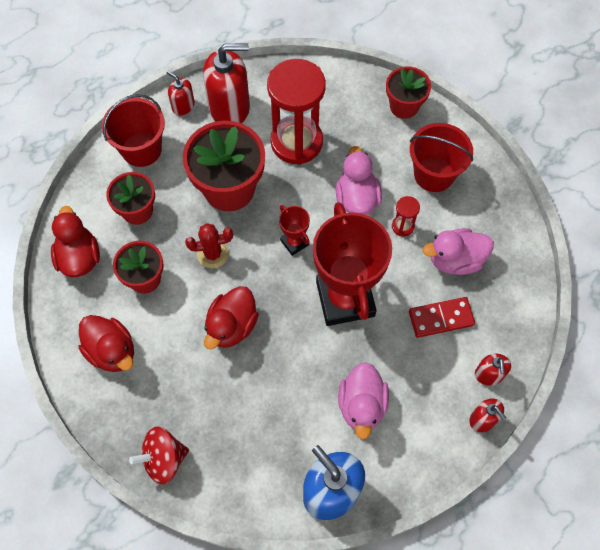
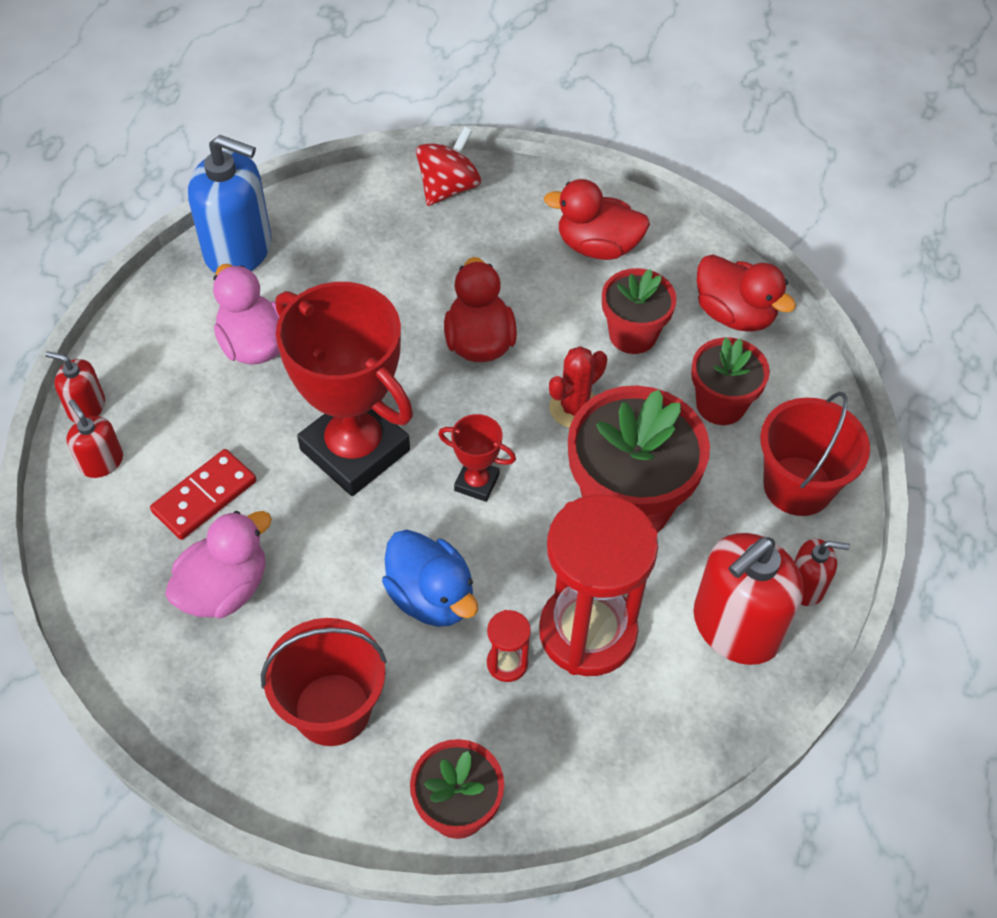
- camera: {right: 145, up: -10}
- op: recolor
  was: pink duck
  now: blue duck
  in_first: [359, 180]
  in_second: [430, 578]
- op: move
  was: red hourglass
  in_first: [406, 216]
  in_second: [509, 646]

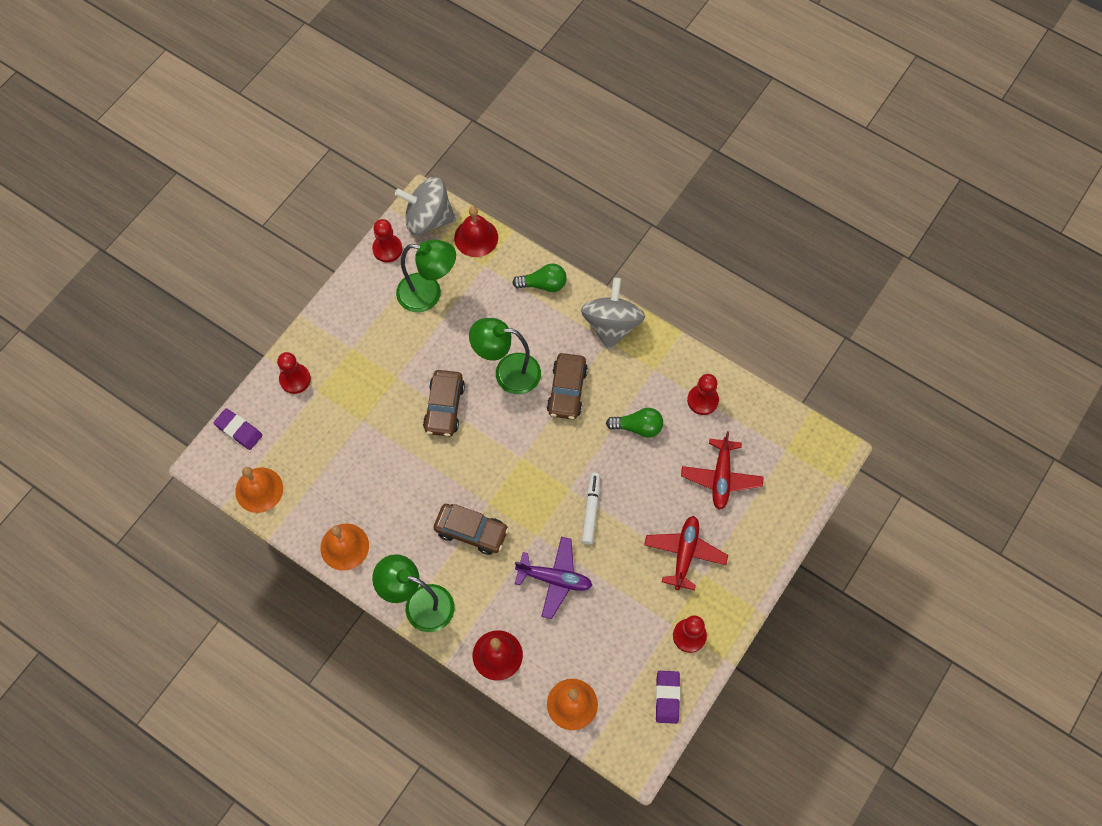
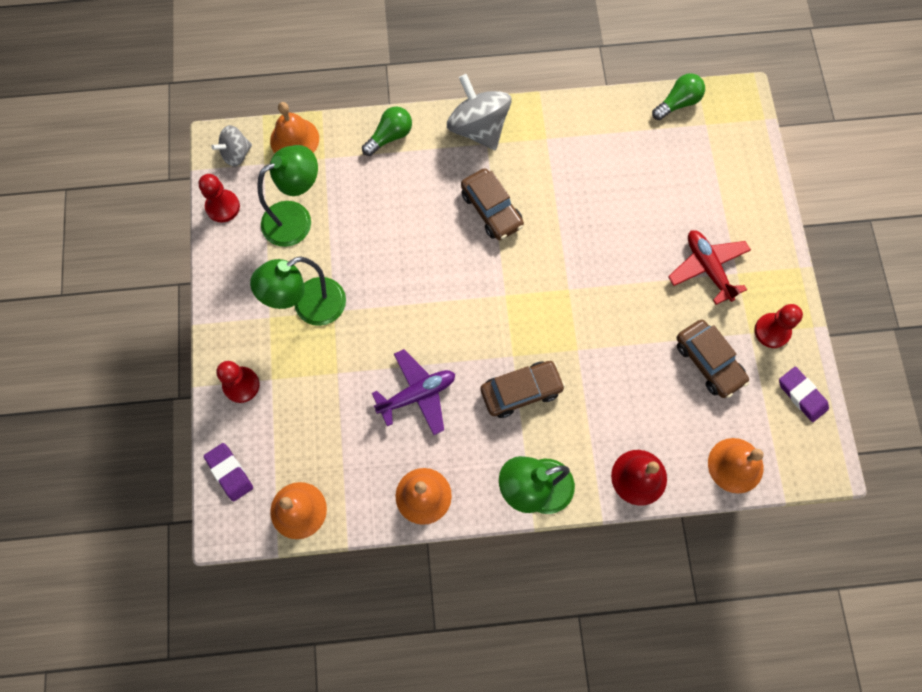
- camera: {right: -40, up: 5}
- op: rotate
  was: purple eraser
  in_first: [238, 429]
  in_second: [228, 472]
  clockwise: 60
- op: resize
  was: grey spinning top
  in_first: [425, 206]
  in_second: [231, 146]
  ratio: 0.57
- op: move
  was: green lamp
  in_first: [505, 356]
  in_second: [298, 291]
- op: recolor
  was: red bell
  now: orange bell
  in_first: [476, 232]
  in_second: [294, 127]
- op: move
  was: purple plane
  in_first: [554, 578]
  in_second: [413, 392]
- op: move
  was: green light bulb
  in_first: [634, 423]
  in_second: [678, 96]
- op: move
  was: brown car
  in_first: [444, 403]
  in_second: [713, 359]
- op: delete
  was: white marker
  in_first: [591, 508]
- op: delete
  was: red plane
  in_first: [722, 470]
- op: delete
  was: red pawn
  in_first: [703, 394]

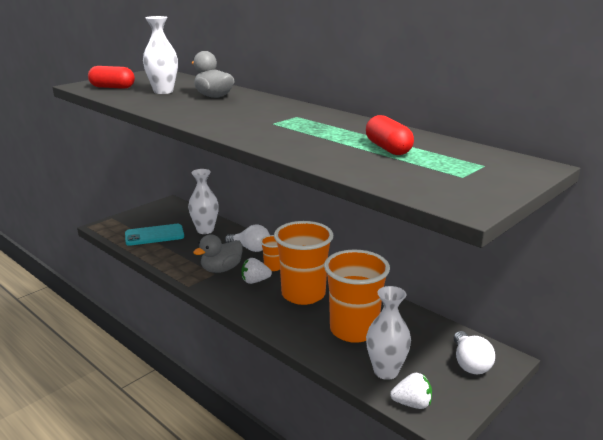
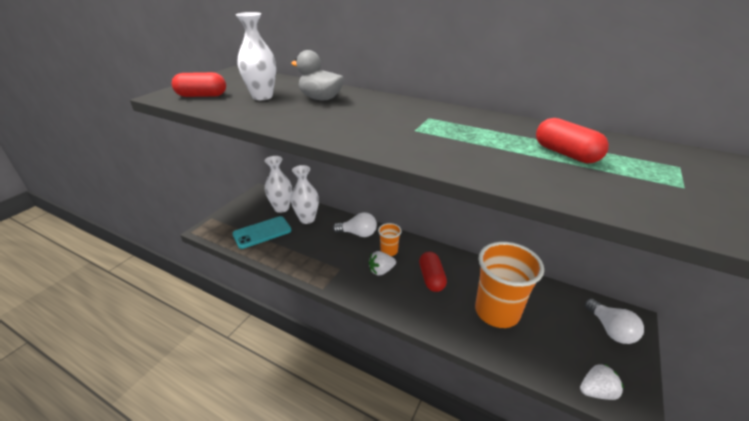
- camera: {right: -15, up: 10}
- op: move
  was: white vase
  in_first: [388, 333]
  in_second: [278, 184]
- op: replace
  was: orange cup
  now: red capsule
  in_first: [303, 263]
  in_second: [433, 272]
- op: delete
  was: grey duck
  in_first: [218, 253]

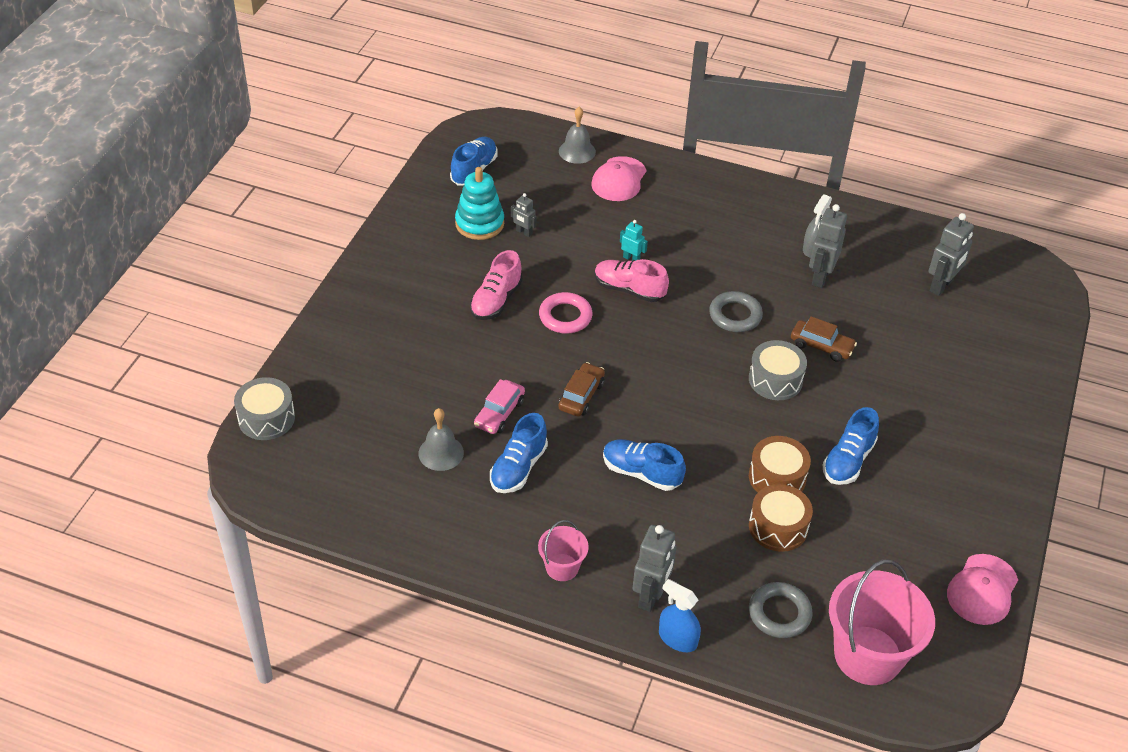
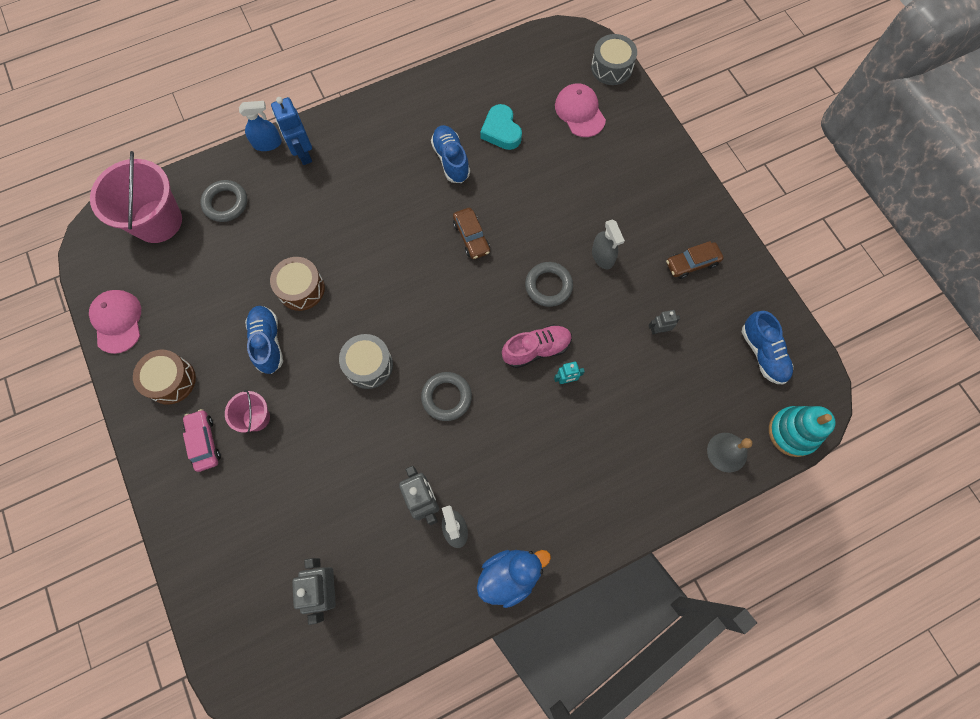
- camera: {right: 135, up: 25}
- op: move
  was: brown drum
  in_first: [781, 518]
  in_second: [164, 377]
- op: move
  was: pink car
  in_first: [499, 406]
  in_second: [202, 440]
- op: move
  was: pink bucket
  in_first: [563, 550]
  in_second: [247, 411]
- op: recolor
  was: grey robot
  now: blue robot
  in_first: [654, 568]
  in_second: [291, 131]
- op: insert
  now: blue duck
  in_second: [514, 579]
- op: replace
  was: grey bell
  now: turquoise heart
  in_first: [441, 439]
  in_second: [501, 127]
- op: recolor
  was: pink ring
  now: grey ring
  in_first: [565, 313]
  in_second: [549, 284]
- op: move
  was: pink cap
  in_first: [619, 178]
  in_second: [580, 110]
- op: replace
  was: pink shoe
  now: grey spray bottle
  in_first: [496, 285]
  in_second: [608, 244]
- op: move
  was: brown car
  in_first: [824, 339]
  in_second: [695, 260]
- op: move
  was: turquoise stacking toy
  in_first: [479, 203]
  in_second: [802, 431]
- op: delete
  was: blue shoe
  in_first: [644, 465]

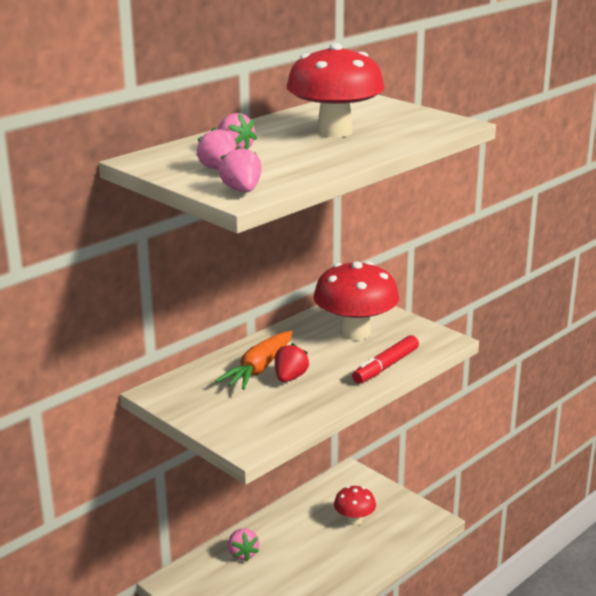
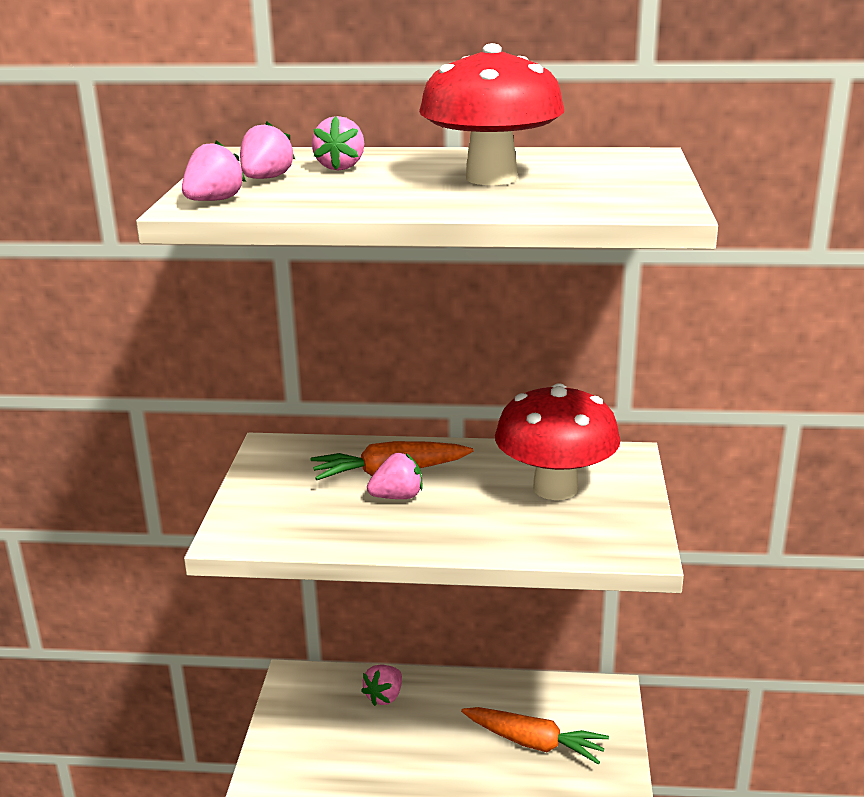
- camera: {right: 50, up: 0}
- op: recolor
  was: red strawberry
  now: pink strawberry
  in_first: [292, 362]
  in_second: [395, 476]
- op: replace
  was: red mushroom
  now: orange carrot
  in_first: [355, 506]
  in_second: [535, 736]
- op: delete
  was: red marker
  in_first: [385, 359]

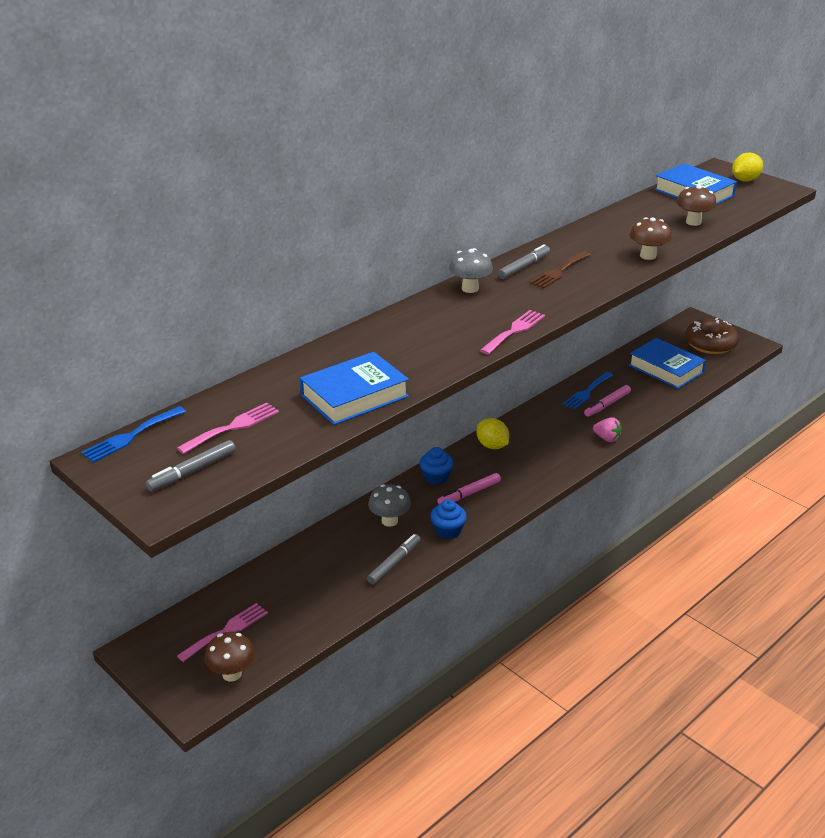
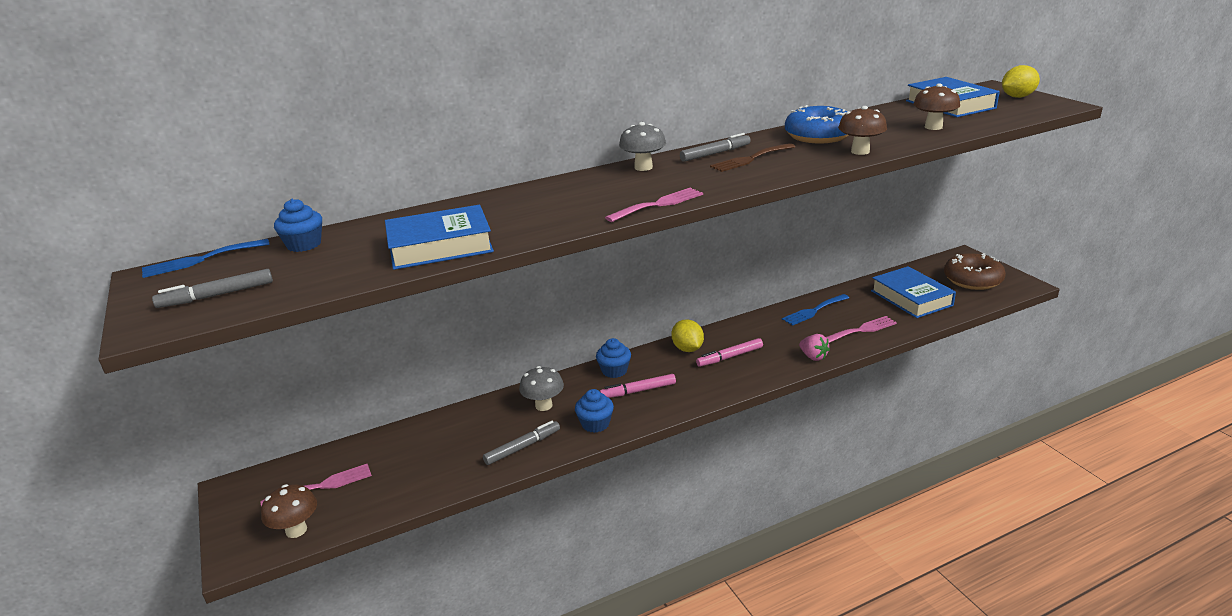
- camera: {right: 20, up: -5}
- op: insert
  now: blue cupcake
  in_second: [298, 225]
- op: move
  was: pink marker
  in_first: [607, 401]
  in_second: [729, 352]
- op: insert
  now: blue donut
  in_second: [817, 124]
- op: move
  was: pink fork
  in_first: [228, 428]
  in_second: [861, 329]

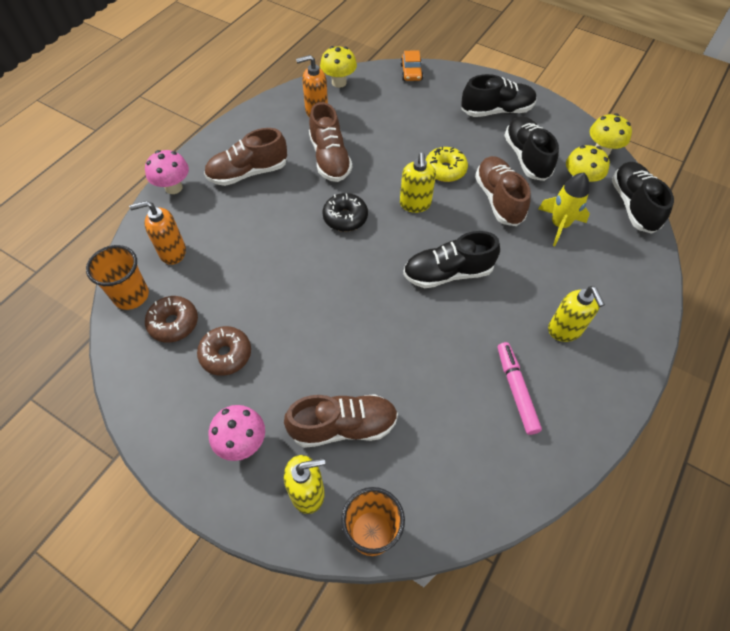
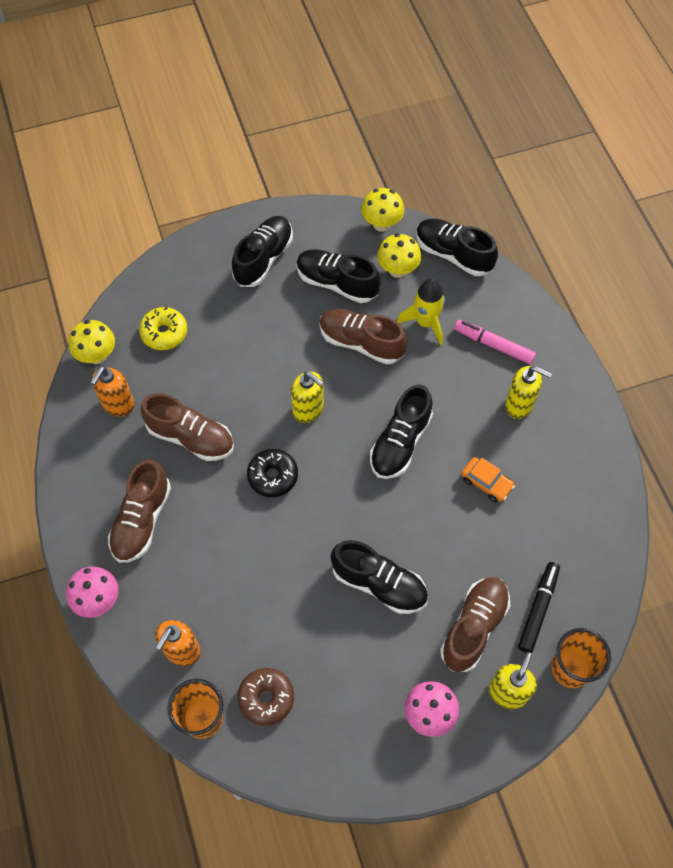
- camera: {right: -50, up: 5}
- op: move
  was: yellow donut
  in_first: [447, 164]
  in_second: [163, 328]
- op: insert
  now: black shoe
  in_second: [379, 577]
- op: move
  was: pink marker
  in_first: [520, 388]
  in_second: [495, 342]
- op: move
  was: orange car
  in_first: [411, 66]
  in_second: [488, 479]
- op: insert
  now: black marker
  in_second: [539, 607]
- op: delete
  was: brown donut
  in_first: [224, 351]

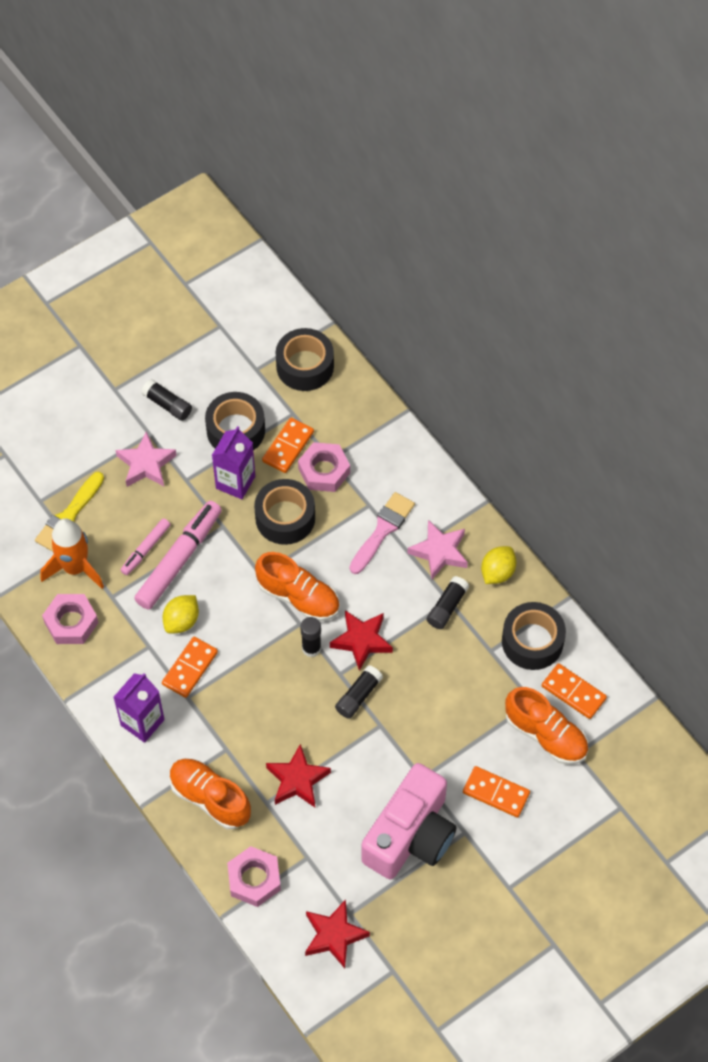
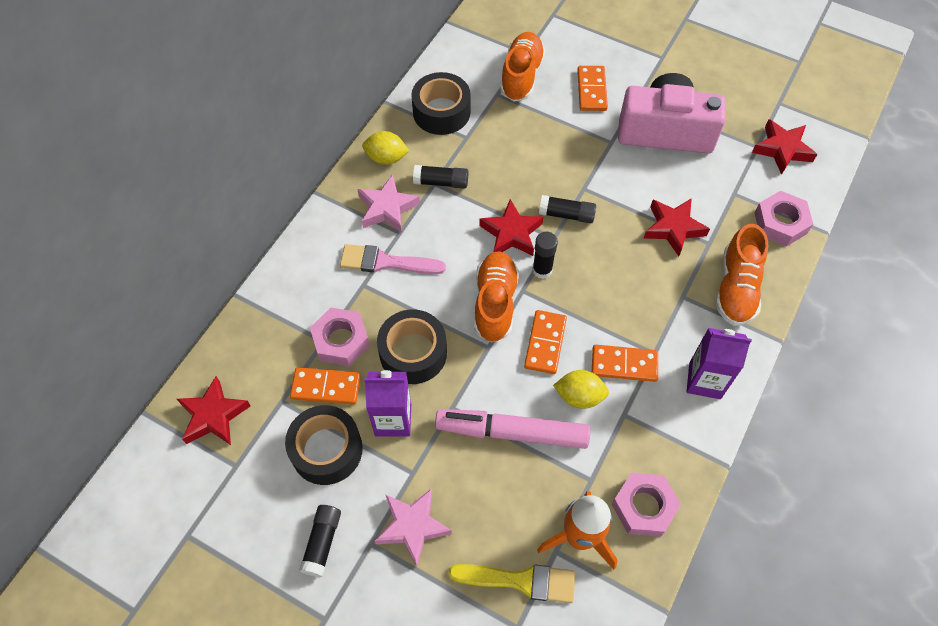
- camera: {right: -115, up: 0}
- op: replace
  was: black tape
  now: red star
  in_first: [305, 359]
  in_second: [214, 410]
- op: move
  was: orange domino
  in_first: [574, 691]
  in_second: [545, 342]
- op: delete
  was: pink marker
  in_first: [146, 546]

